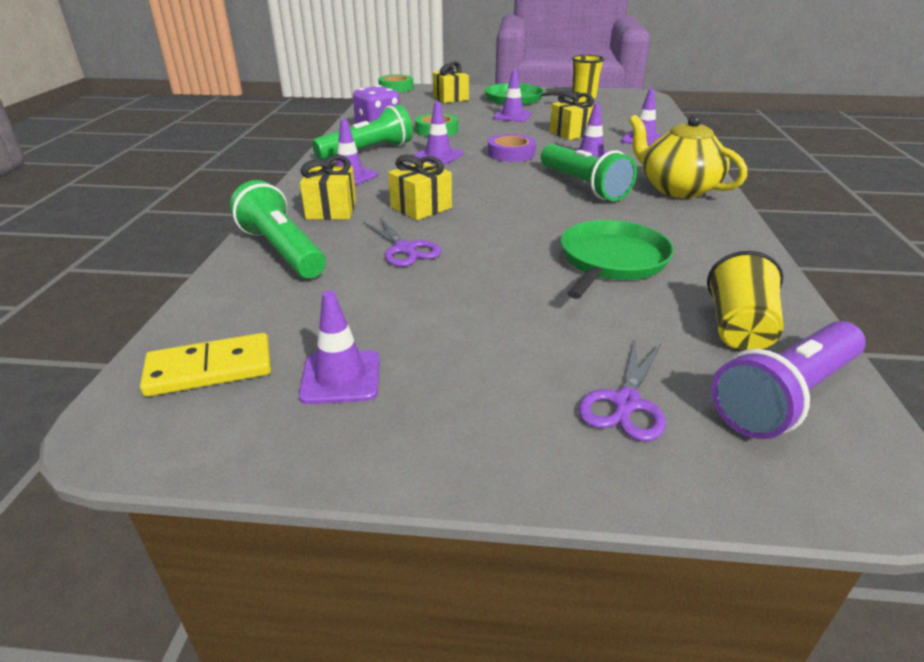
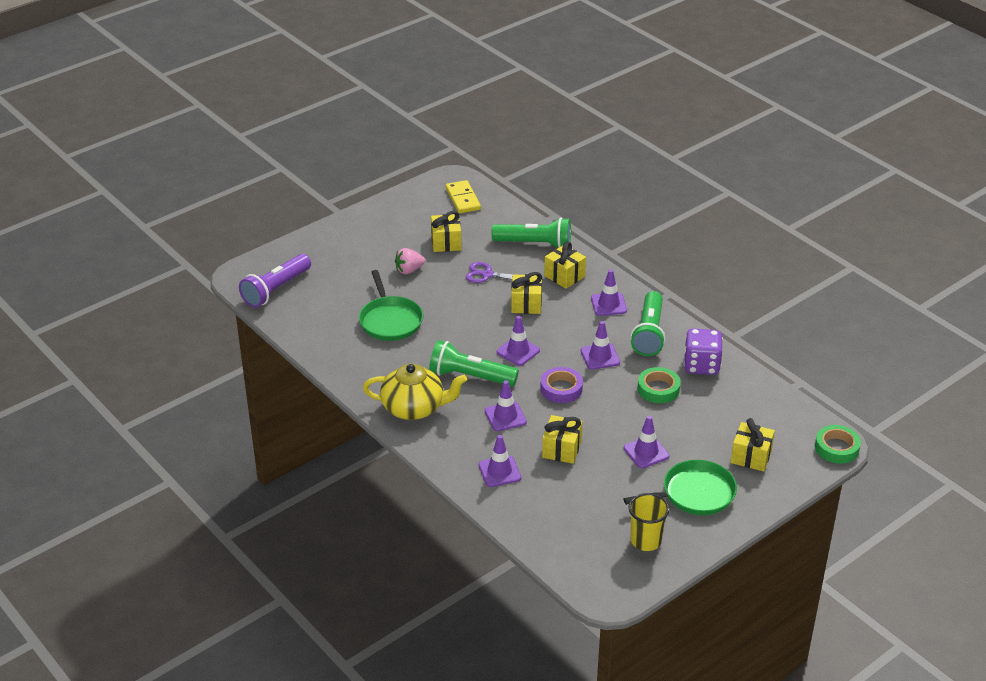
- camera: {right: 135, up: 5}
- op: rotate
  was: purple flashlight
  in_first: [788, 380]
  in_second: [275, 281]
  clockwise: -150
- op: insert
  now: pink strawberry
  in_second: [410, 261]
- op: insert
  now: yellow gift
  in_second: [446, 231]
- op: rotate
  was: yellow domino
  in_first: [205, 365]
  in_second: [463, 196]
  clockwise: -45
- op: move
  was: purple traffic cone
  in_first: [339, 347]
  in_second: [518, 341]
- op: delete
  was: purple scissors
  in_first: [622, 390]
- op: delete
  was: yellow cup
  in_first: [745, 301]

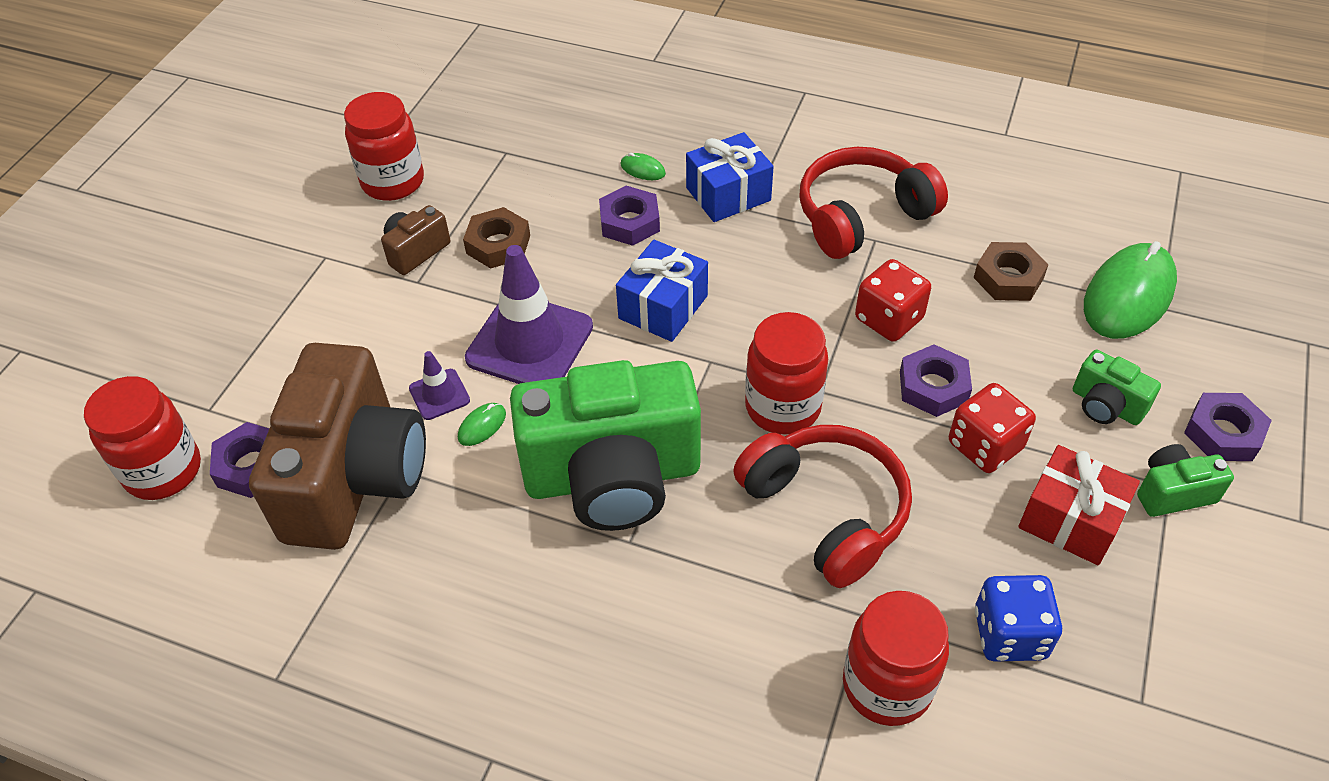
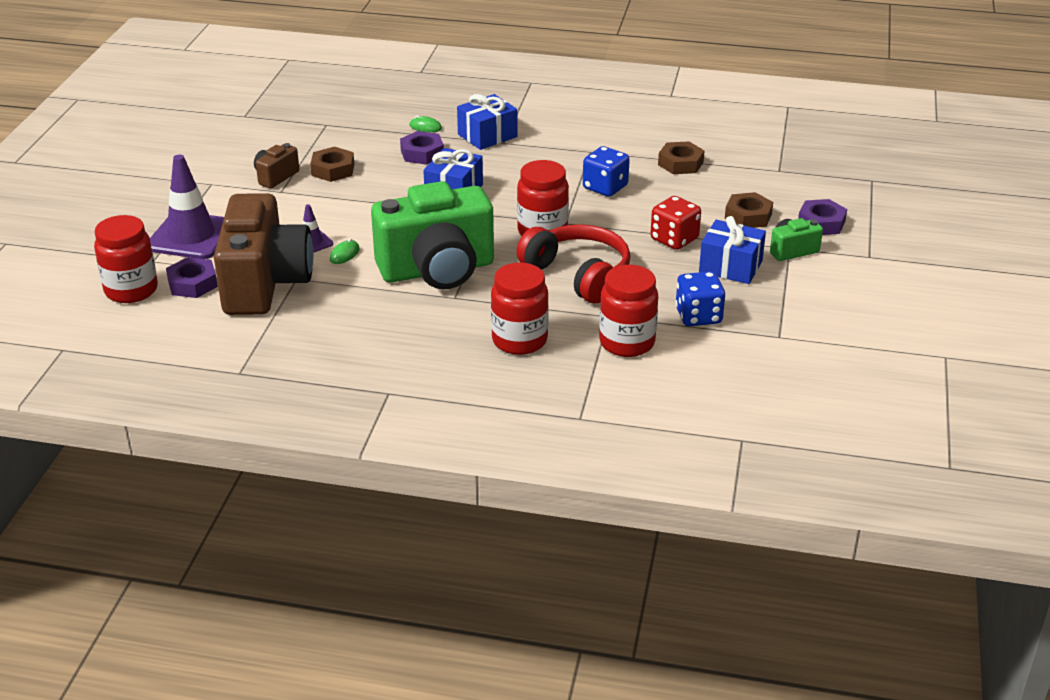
- camera: {right: -10, up: -15}
- op: move
  was: purple traffic cone
  in_first: [529, 314]
  in_second: [187, 207]
- op: move
  was: red jar
  in_first: [384, 146]
  in_second: [520, 308]
- op: recolor
  was: red dice
  now: blue dice
  in_first: [893, 300]
  in_second: [606, 171]
- op: recolor
  was: red gift
  now: blue gift
  in_first: [1079, 505]
  in_second: [732, 250]
- op: replace
  was: green camera
  now: brown nut
  in_first: [1117, 387]
  in_second: [749, 210]
- op: delete
  was: red headphones
  in_first: [873, 203]
- op: delete
  was: purple nut
  in_first: [936, 380]
- op: delete
  was: green mouse
  in_first: [1130, 290]

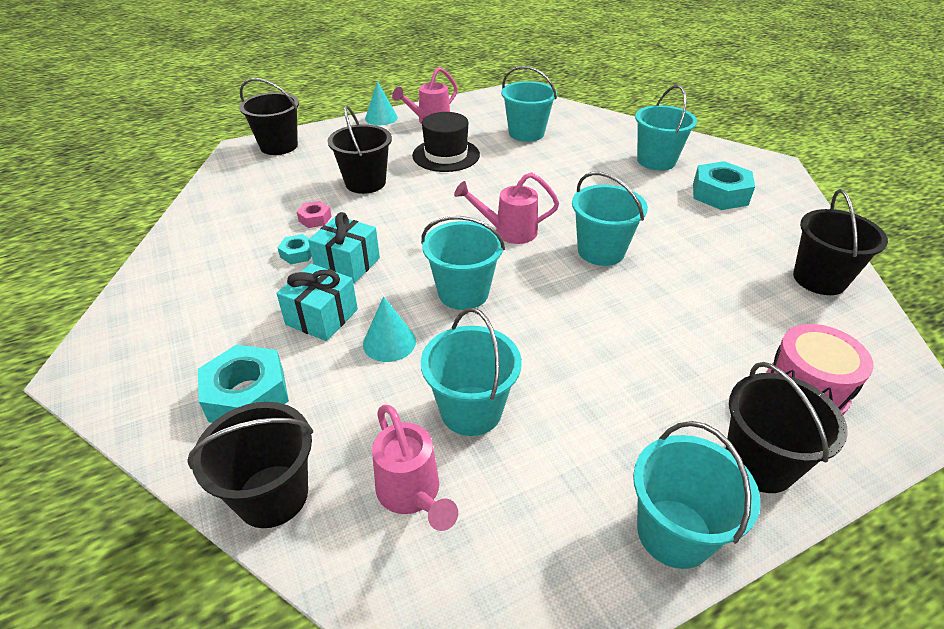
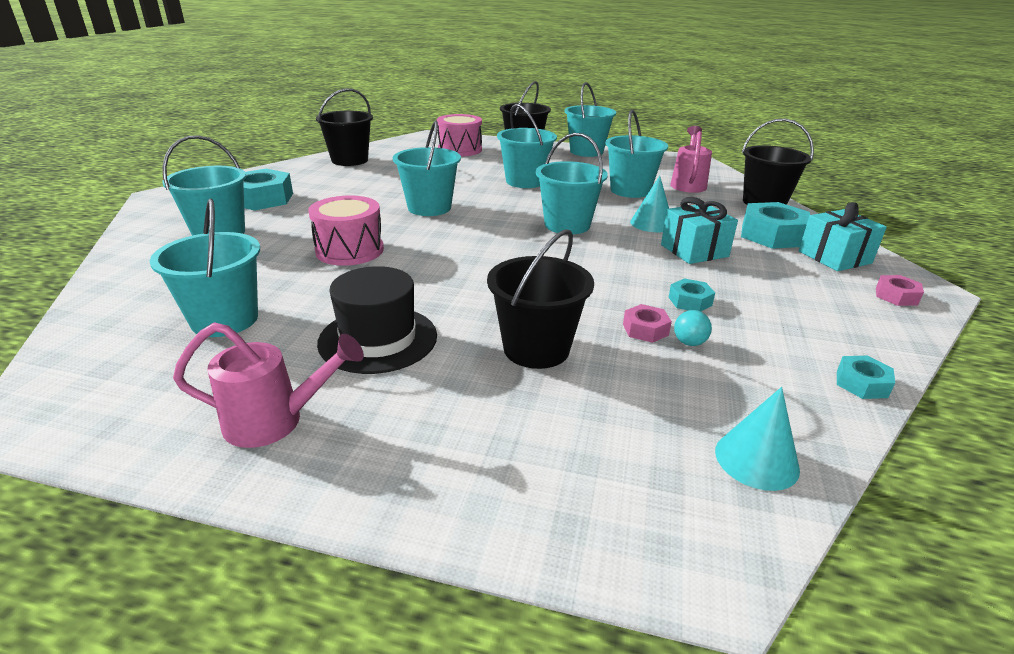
- camera: {right: -140, up: -10}
- op: insert
  now: pink drum
  in_second: [346, 230]
- op: insert
  now: turquoise bucket
  in_second: [527, 146]
- op: insert
  now: turquoise ball
  in_second: [693, 328]
- op: move
  was: turquoise cone
  in_first: [381, 103]
  in_second: [757, 439]
- op: move
  was: turquoise gift
  in_first: [344, 248]
  in_second: [843, 236]
- op: insert
  now: turquoise nut
  in_second: [866, 377]
- op: insert
  now: pink nut
  in_second: [900, 290]
- op: delete
  was: black bucket
  in_first: [269, 116]
- op: delete
  was: pink watering can
  in_first: [506, 208]

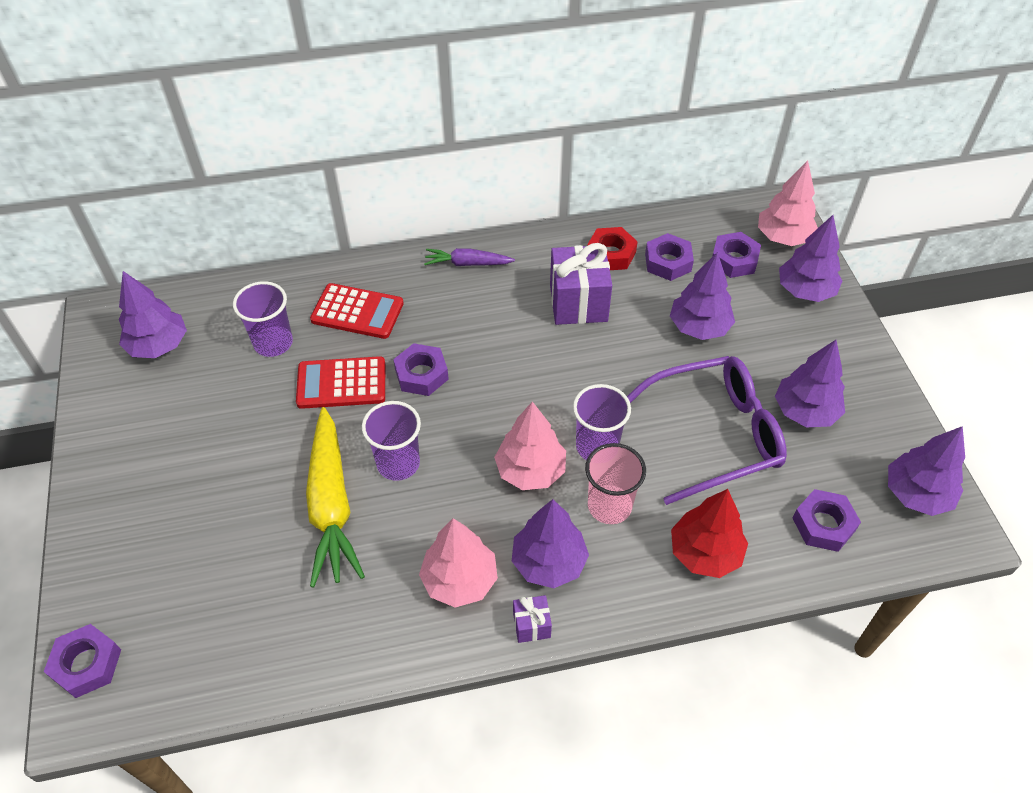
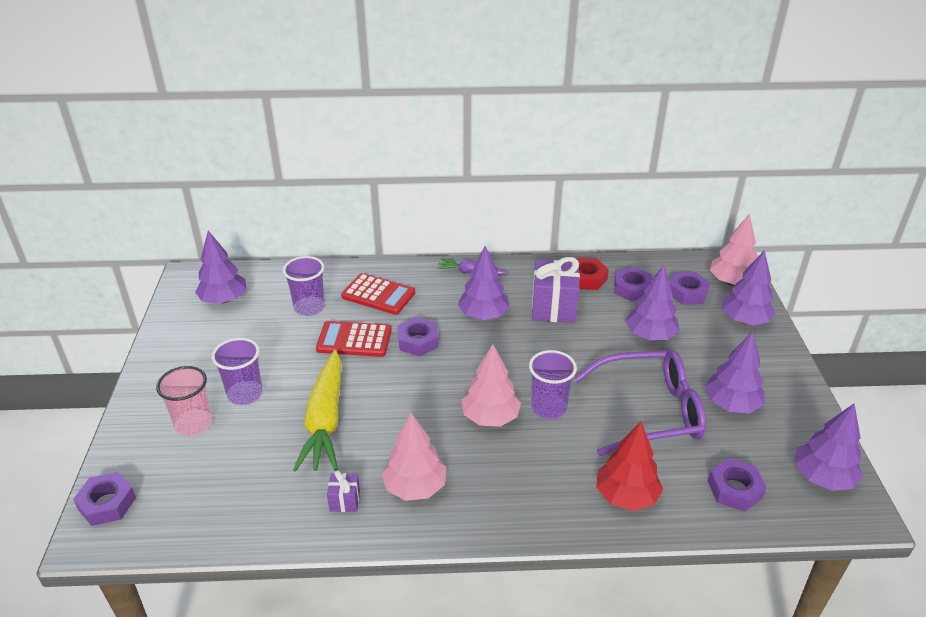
- camera: {right: 10, up: -15}
- op: move
  was: pink cup
  in_first: [615, 483]
  in_second: [184, 401]
- op: move
  was: purple cup
  in_first: [391, 441]
  in_second: [237, 371]
- op: move
  was: purple gift
  in_first: [532, 619]
  in_second: [343, 491]
- op: move
  was: purple tree
  in_first: [550, 543]
  in_second: [484, 283]

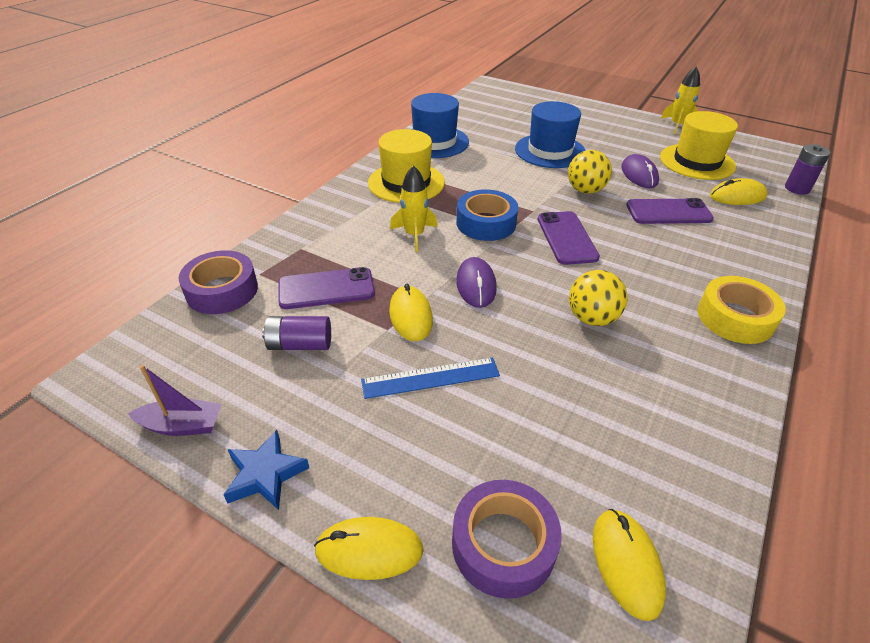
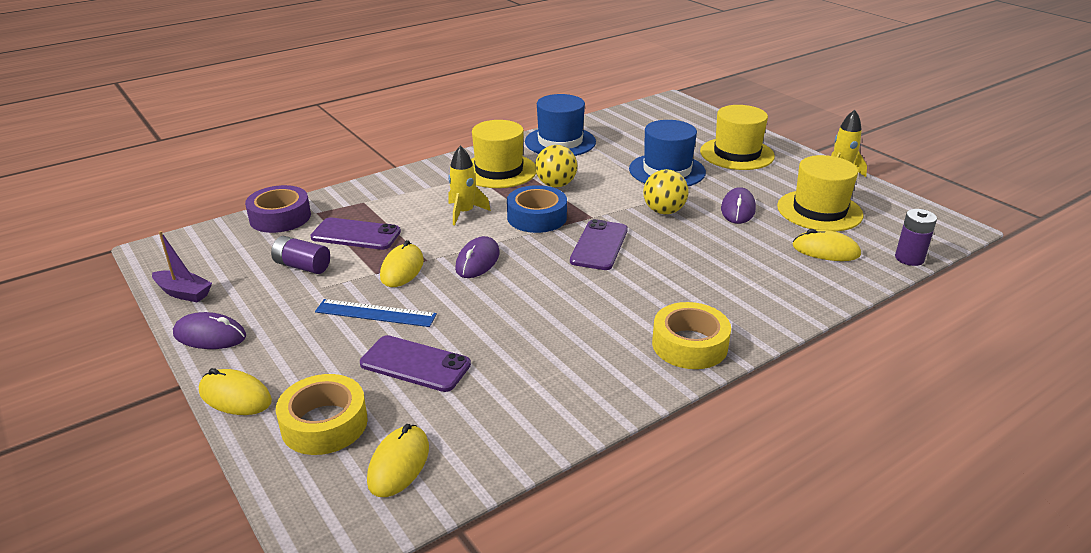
- camera: {right: 25, up: -10}
- op: replace
  was: blue star
  now: purple mouse
  in_first: [266, 470]
  in_second: [209, 330]
- op: recolor
  was: purple tape
  now: yellow tape
  in_first: [507, 539]
  in_second: [322, 414]
- op: move
  was: purple phone
  in_first: [670, 211]
  in_second: [415, 363]
- op: move
  was: yellow ball
  in_first: [598, 298]
  in_second: [556, 166]
- op: insert
  now: yellow hat
  in_second: [737, 137]

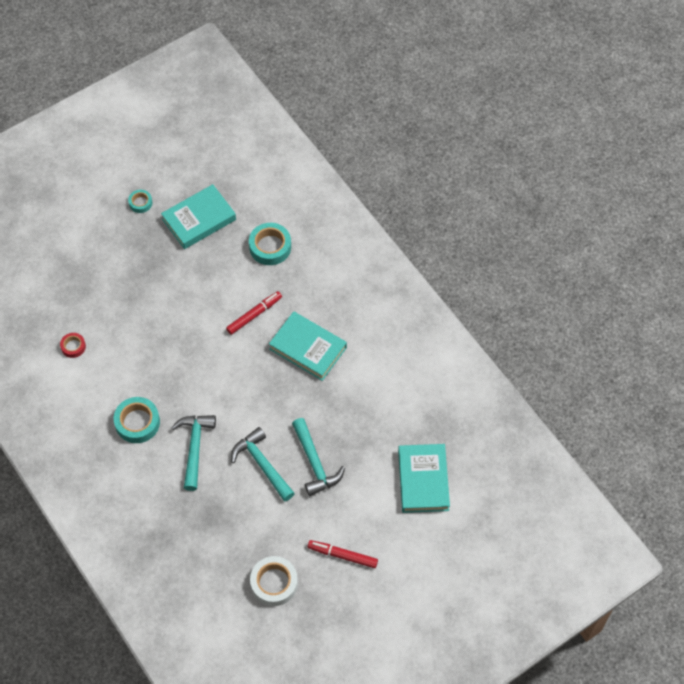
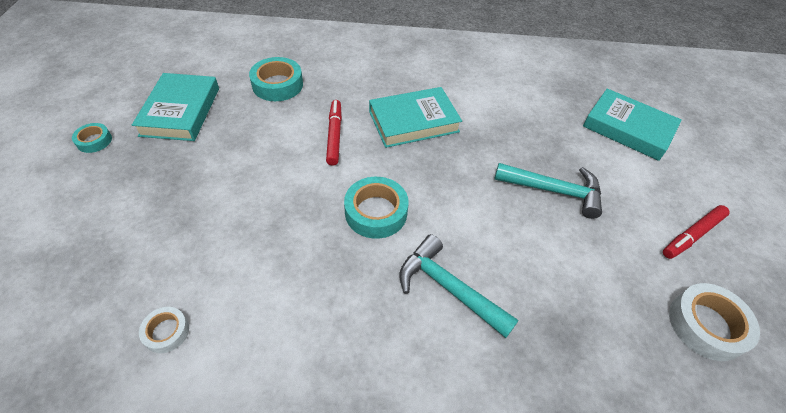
- camera: {right: -55, up: -10}
- op: recolor
  was: red tape
  now: white tape
  in_first: [73, 345]
  in_second: [164, 330]
- op: move
  was: turquoise tape
  in_first: [137, 420]
  in_second: [376, 208]
- op: delete
  was: turquoise hammer
  in_first: [263, 464]

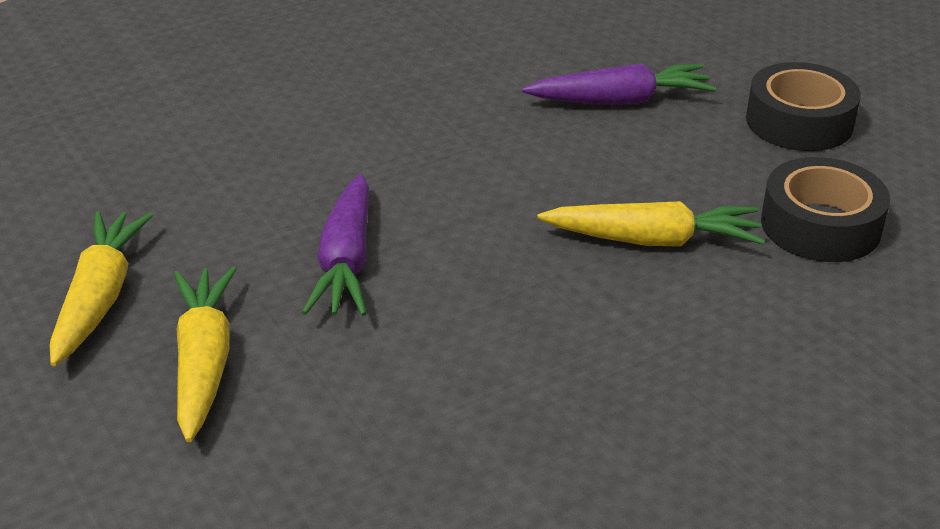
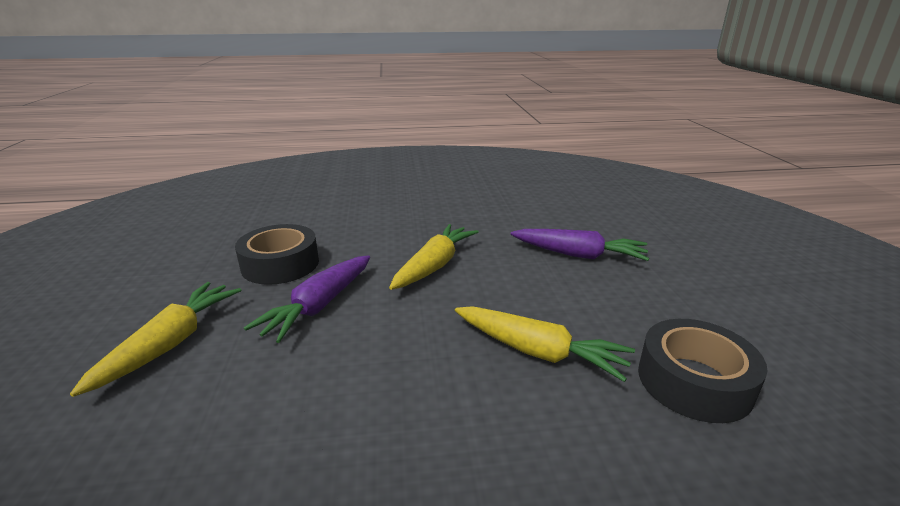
- camera: {right: 25, up: -10}
- op: move
  was: black tape
  in_first: [803, 106]
  in_second: [277, 254]
- op: move
  was: yellow carrot
  in_first: [101, 288]
  in_second: [434, 257]

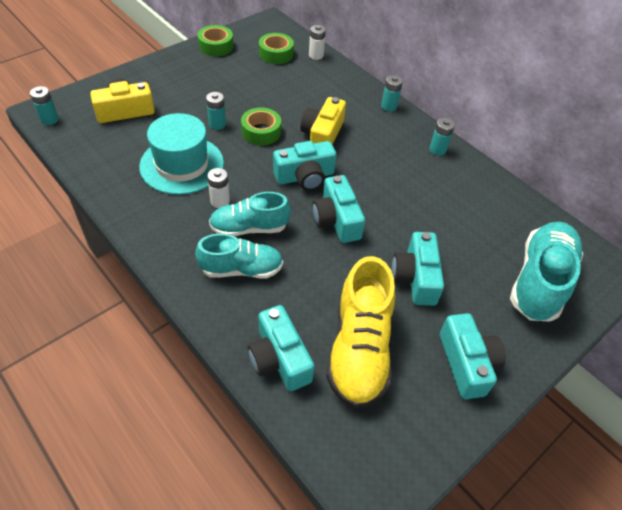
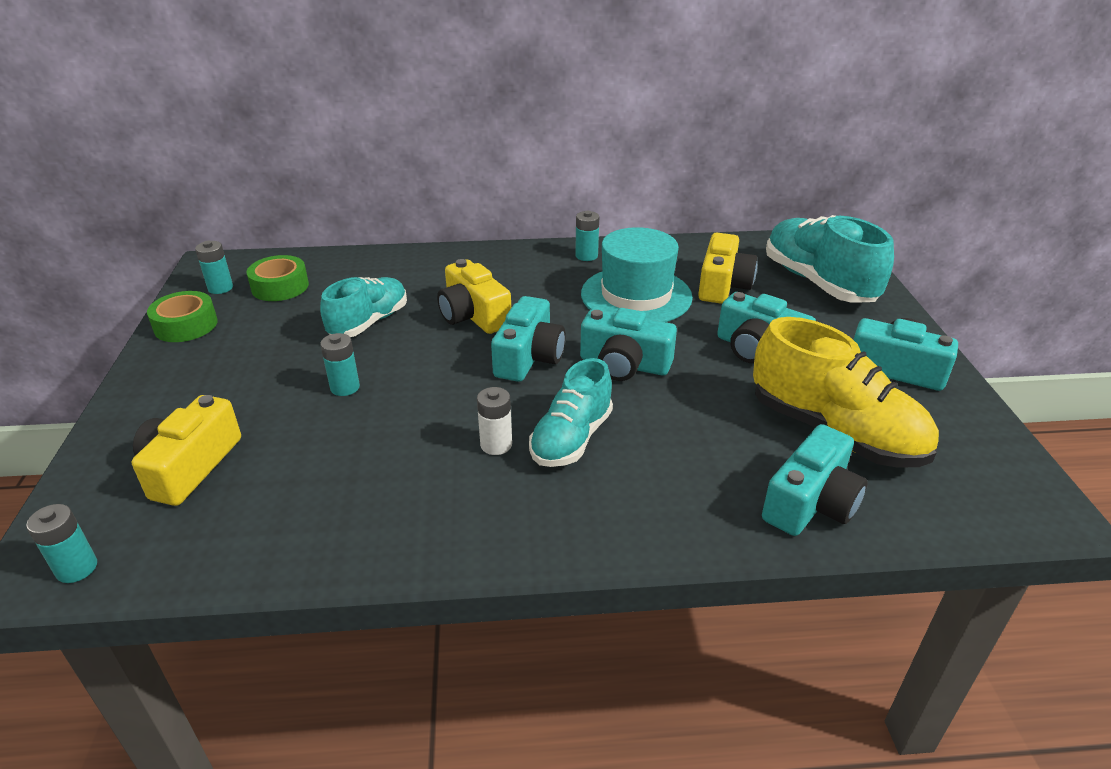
- camera: {right: -50, up: -15}
- op: move
  was: turquoise battery
  in_first: [392, 93]
  in_second: [214, 267]
- op: move
  was: turquoise shoe
  in_first: [239, 256]
  in_second: [363, 307]
- op: move
  was: turquoise hat
  in_first: [181, 154]
  in_second: [637, 274]
- op: insert
  now: yellow camera
  in_second: [727, 268]
- op: rotate
  was: turquoise camera
  in_first: [281, 348]
  in_second: [815, 480]
  clockwise: -60
- op: delete
  was: green tape
  in_first: [261, 126]
- op: delete
  was: white battery
  in_first: [317, 42]

